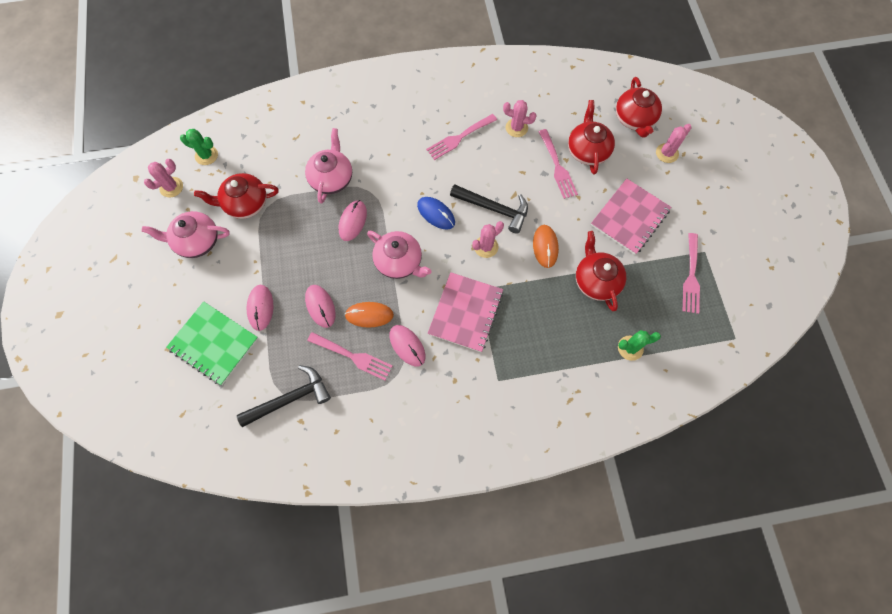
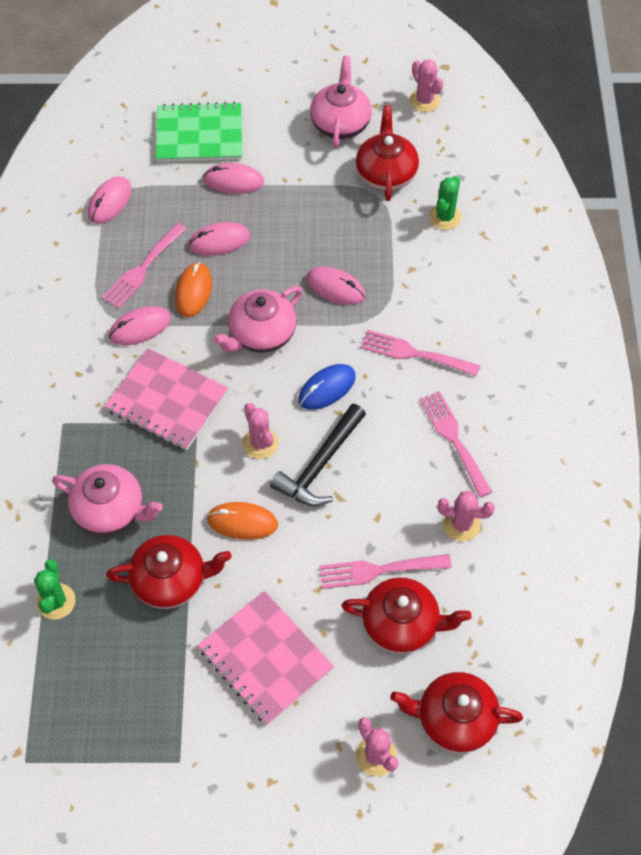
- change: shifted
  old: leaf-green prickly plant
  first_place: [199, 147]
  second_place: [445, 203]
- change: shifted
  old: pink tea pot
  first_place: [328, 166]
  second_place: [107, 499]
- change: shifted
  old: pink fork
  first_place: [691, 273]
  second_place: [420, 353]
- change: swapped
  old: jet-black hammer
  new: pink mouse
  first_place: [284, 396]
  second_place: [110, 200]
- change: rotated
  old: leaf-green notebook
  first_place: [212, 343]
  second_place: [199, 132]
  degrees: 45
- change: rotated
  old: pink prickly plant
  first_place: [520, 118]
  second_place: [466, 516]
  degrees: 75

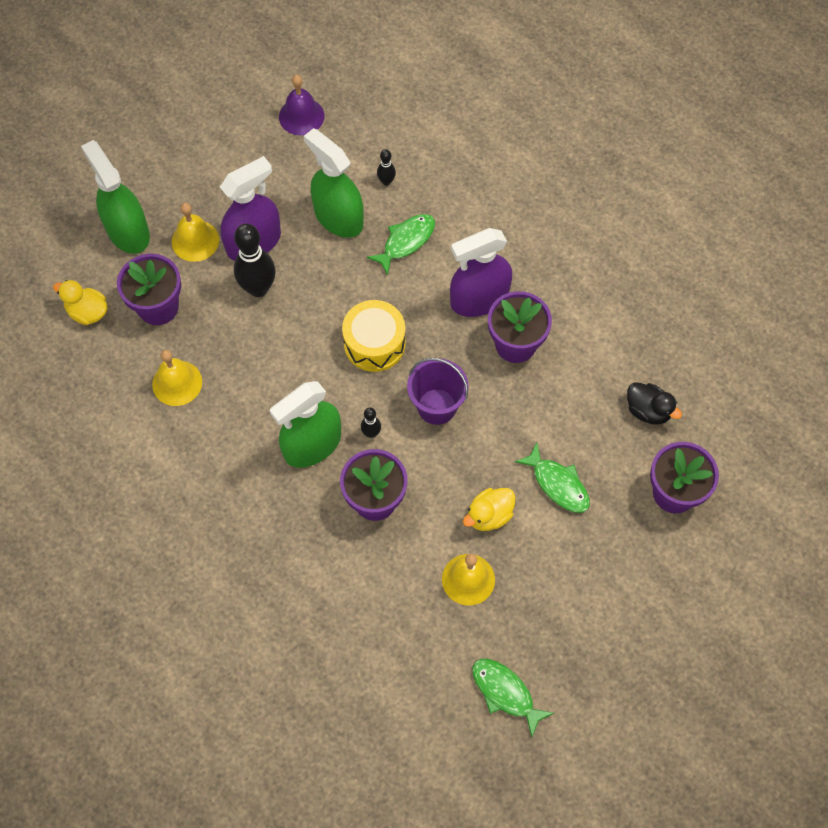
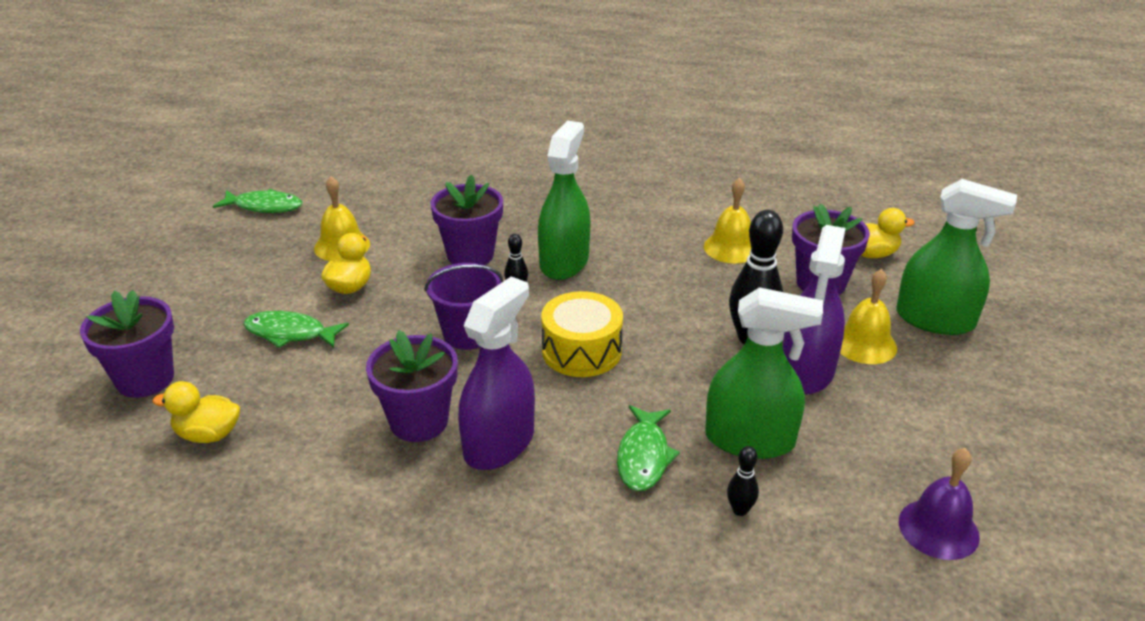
- change: repainted
  old: jet-black toy duck
  new: golden toy duck
  first_place: [654, 404]
  second_place: [196, 412]

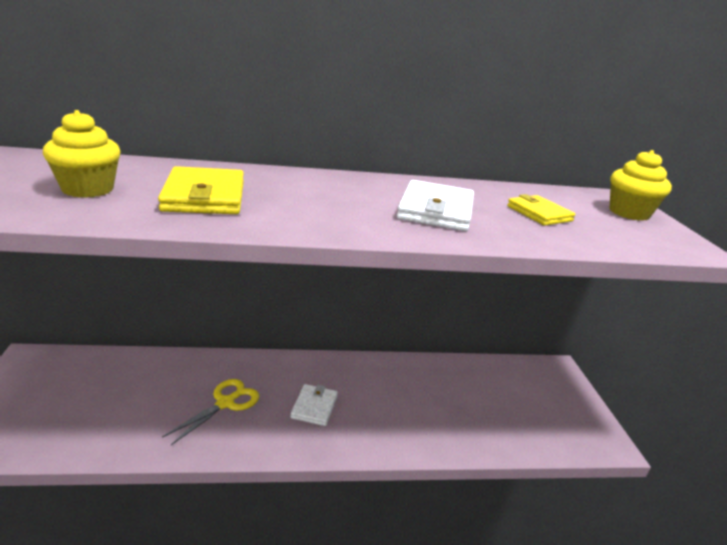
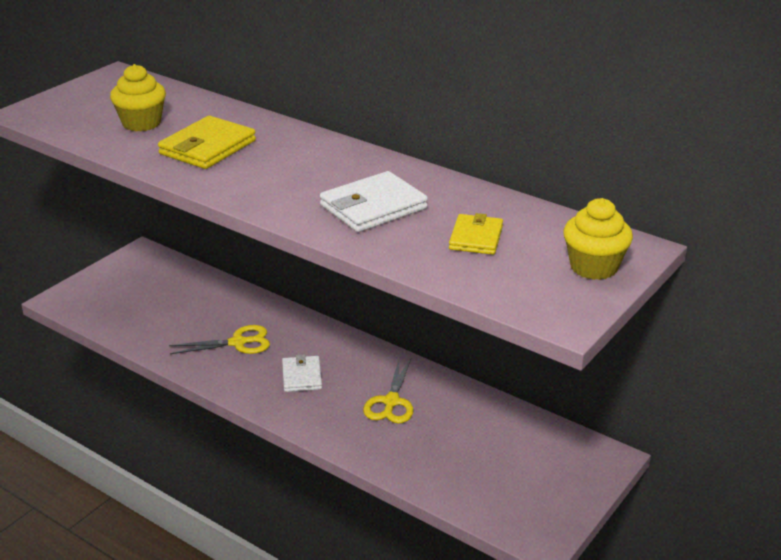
- change: new
  new: golden shears
  second_place: [388, 390]
- change: rotated
  old: snow-white billfold
  first_place: [314, 405]
  second_place: [302, 373]
  degrees: -60

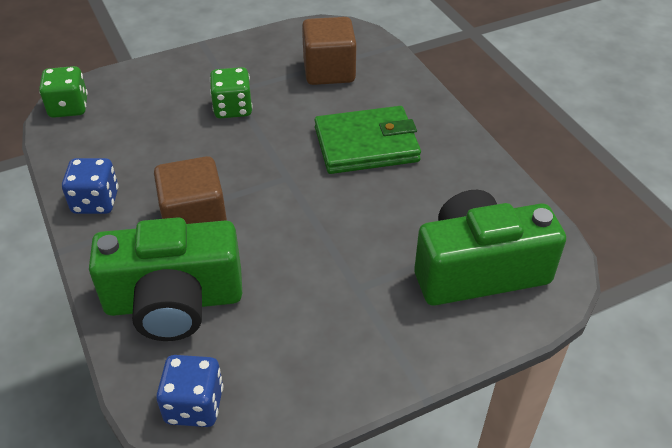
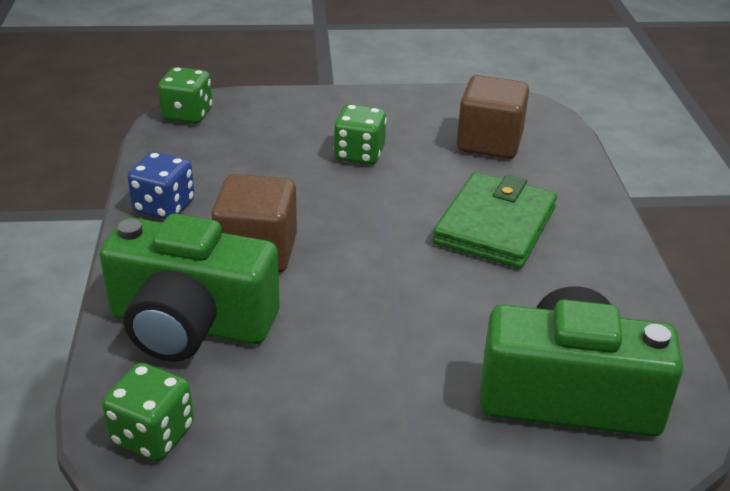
- change: repainted
  old: royal blue game die
  new: leaf-green game die
  first_place: [189, 391]
  second_place: [148, 412]
- change: rotated
  old: leaf-green billfold
  first_place: [368, 140]
  second_place: [495, 220]
  degrees: -75

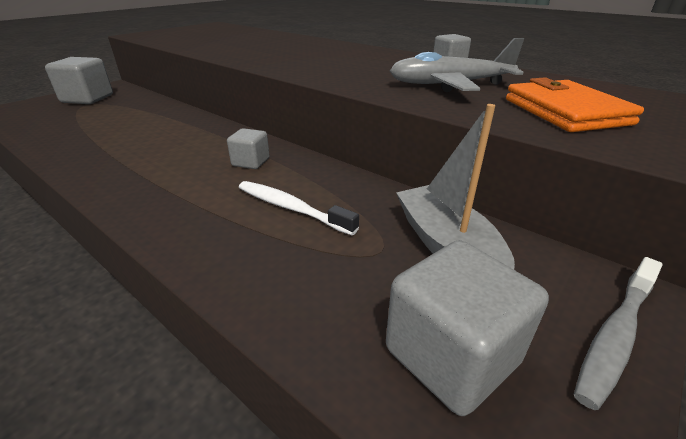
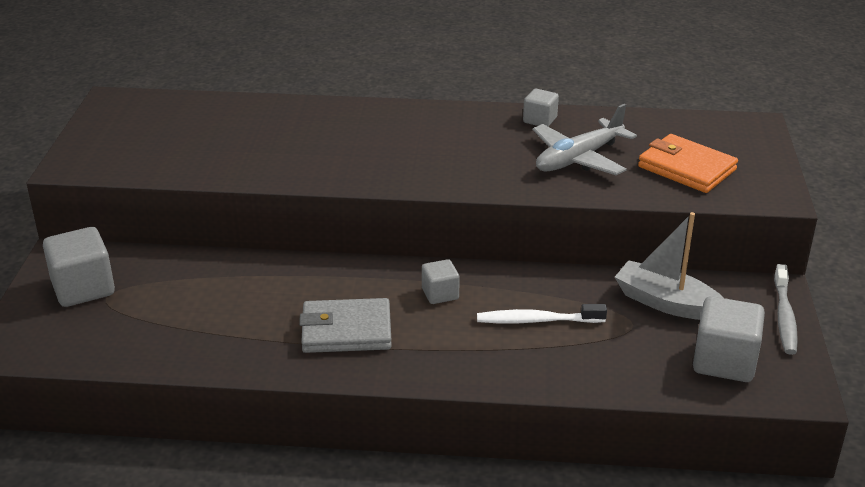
- change: new
  new: grey billfold
  second_place: [345, 325]

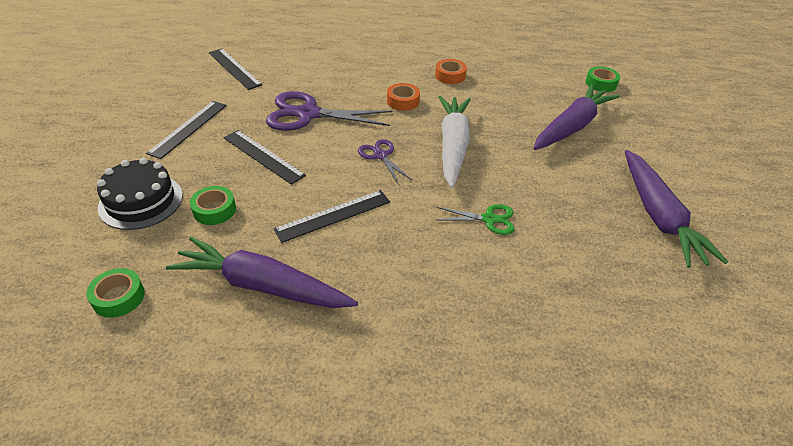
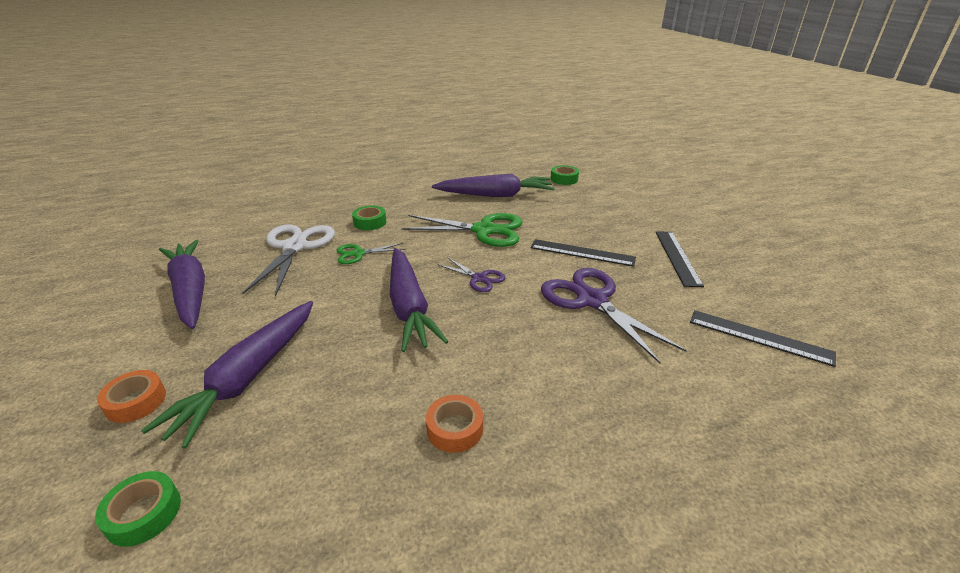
- change: gone
  old: jet-black layer cake
  first_place: [140, 194]
- change: new
  new: snow-white shears
  second_place: [288, 261]
- change: shifted
  old: leaf-green sticky tape
  first_place: [213, 205]
  second_place: [369, 217]
- change: shifted
  old: orange-coloured sticky tape
  first_place: [403, 97]
  second_place: [131, 396]
- change: swapped
  old: jet-black measuring stick
  new: leaf-green shears
  first_place: [332, 216]
  second_place: [462, 230]
- change: repainted
  old: snow-white carrot
  new: royal purple carrot
  first_place: [454, 142]
  second_place: [419, 300]
- change: rotated
  old: royal purple shears
  first_place: [329, 111]
  second_place: [614, 315]
  degrees: -105

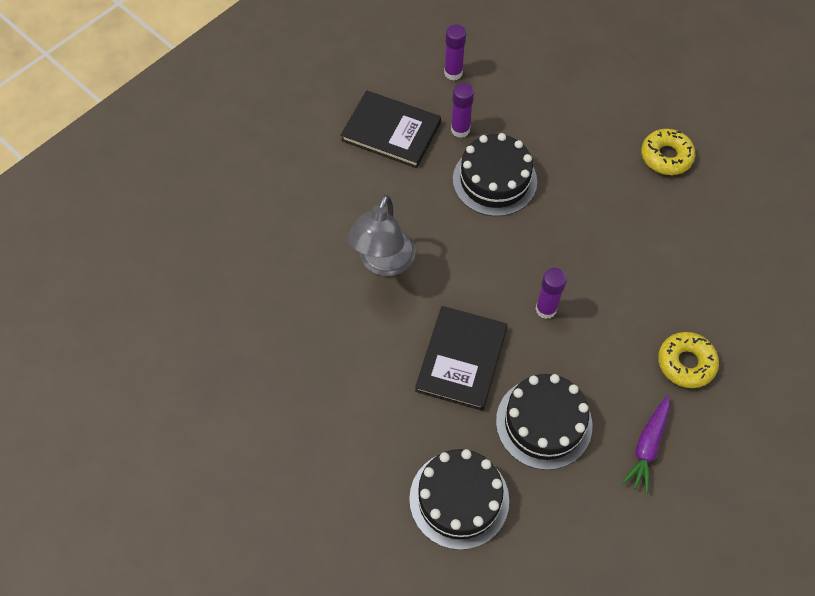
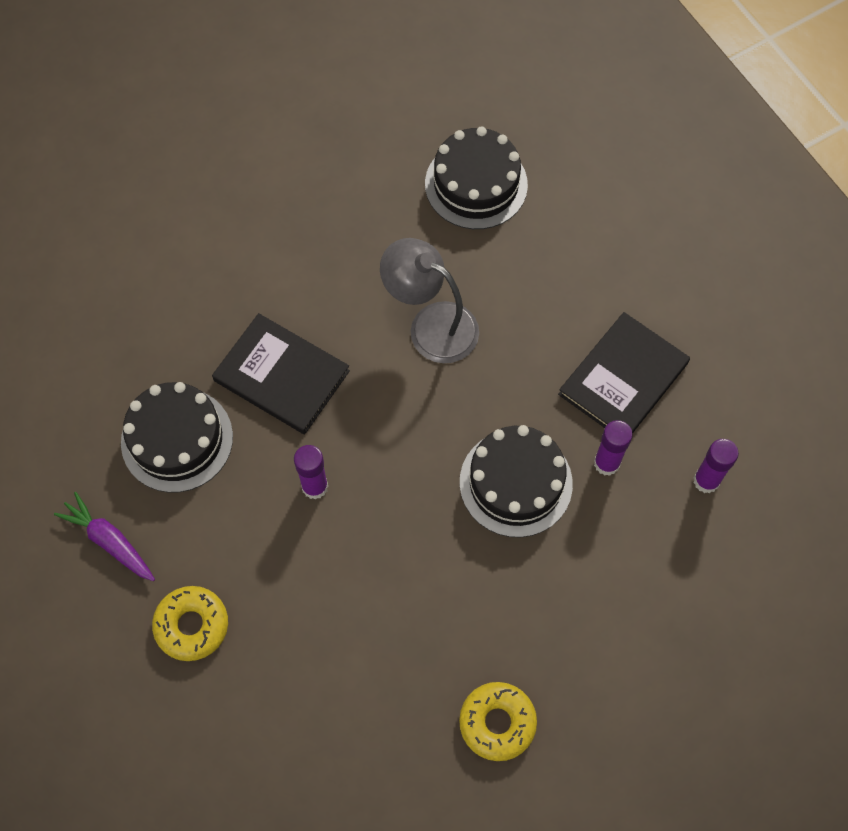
- change: shifted
  old: jet-black layer cake
  first_place: [459, 499]
  second_place: [476, 177]

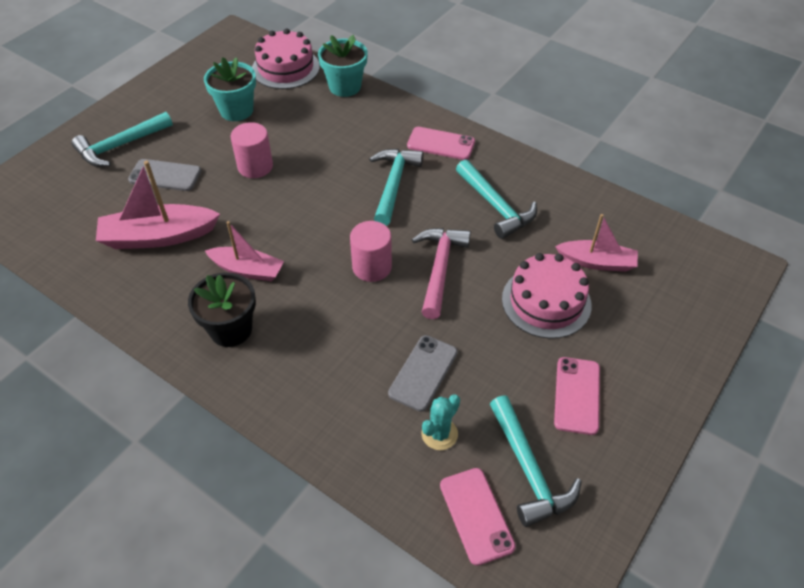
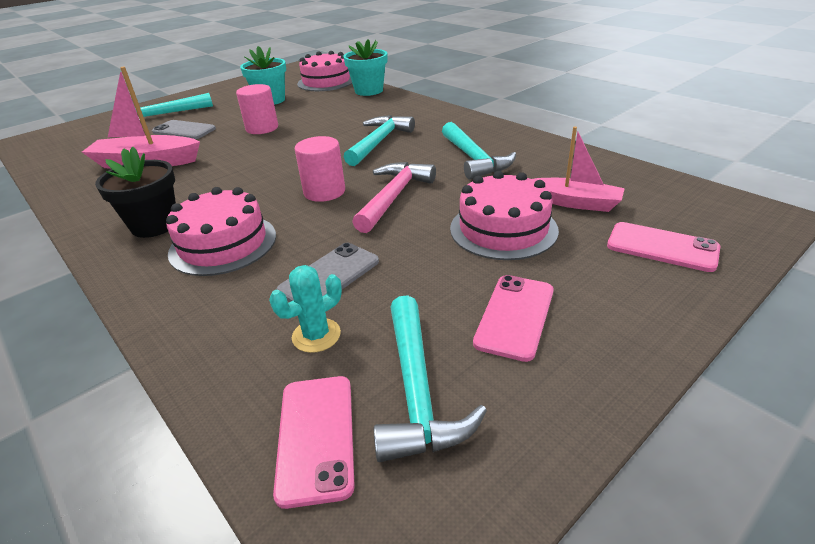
- change: gone
  old: pink sailboat
  first_place: [244, 251]
- change: new
  new: pink layer cake
  second_place: [221, 231]
- change: shifted
  old: pink smartphone
  first_place: [441, 143]
  second_place: [663, 247]

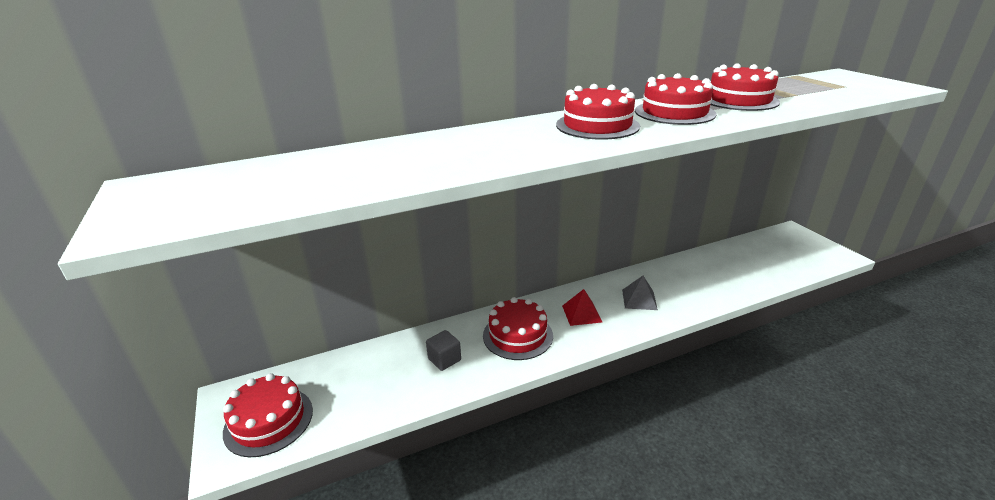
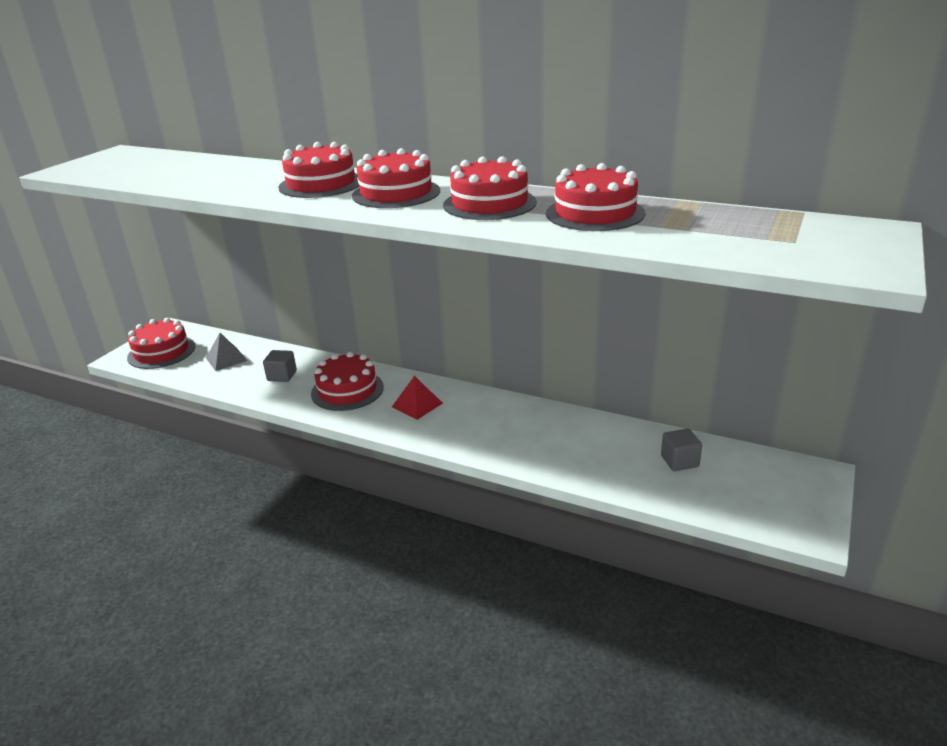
- change: new
  new: crimson layer cake
  second_place: [318, 170]
- change: new
  new: grey solid cube
  second_place: [681, 450]
- change: shifted
  old: grey solid pyramid
  first_place: [640, 293]
  second_place: [226, 352]

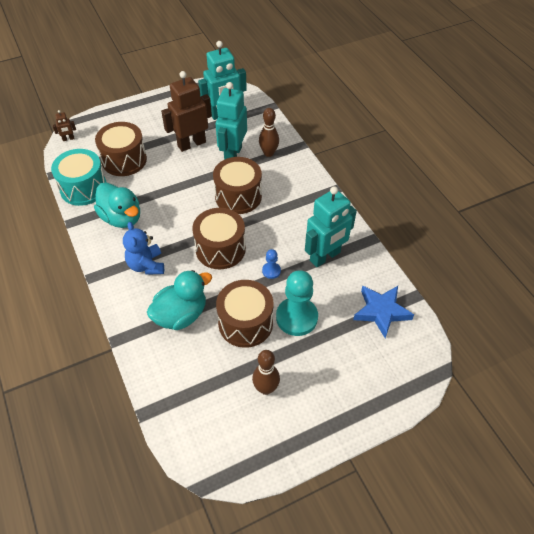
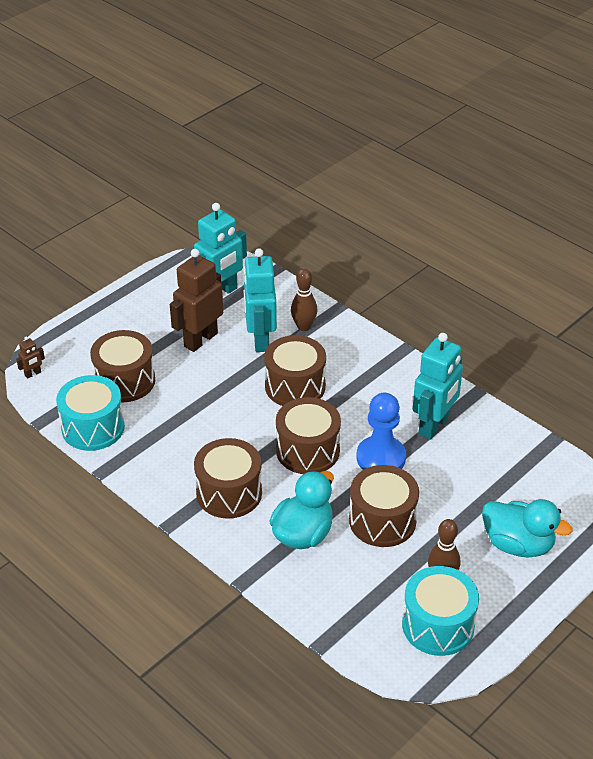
- change: gone
  old: turquoise pawn
  first_place: [297, 303]
- change: gone
  old: royal blue star
  first_place: [383, 312]
- change: new
  new: turquoise snare drum
  second_place: [440, 611]
- change: shifted
  old: turquoise toy duck
  first_place: [117, 205]
  second_place: [527, 528]
- change: swapped
  old: royal blue teddy
  new: dark brown snare drum
  first_place: [143, 248]
  second_place: [228, 478]
- change: scaled
  old: royal blue pawn
  first_place: [271, 264]
  second_place: [381, 431]
  factor: 2.12

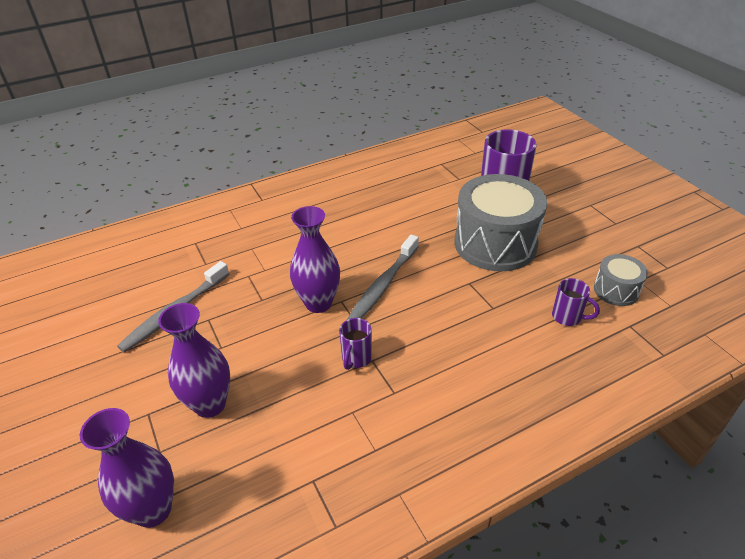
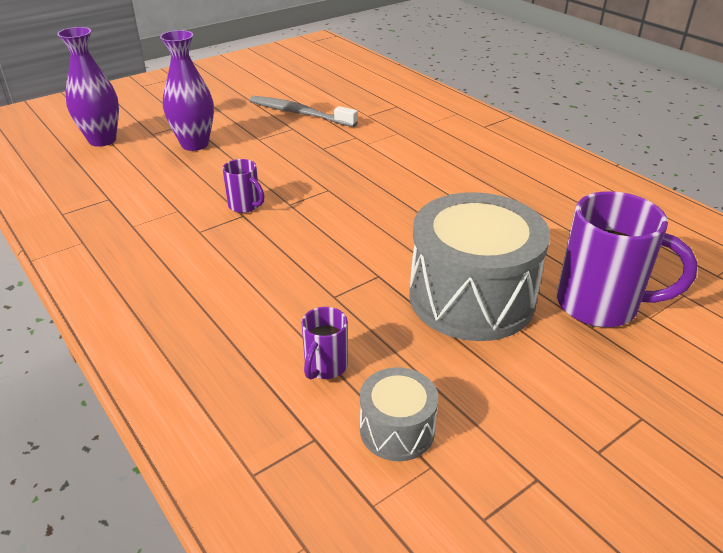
- change: gone
  old: royal purple flower vase
  first_place: [315, 259]
- change: gone
  old: grey toothbrush
  first_place: [383, 277]
- change: rotated
  old: royal purple mug
  first_place: [355, 344]
  second_place: [243, 186]
  degrees: -150

